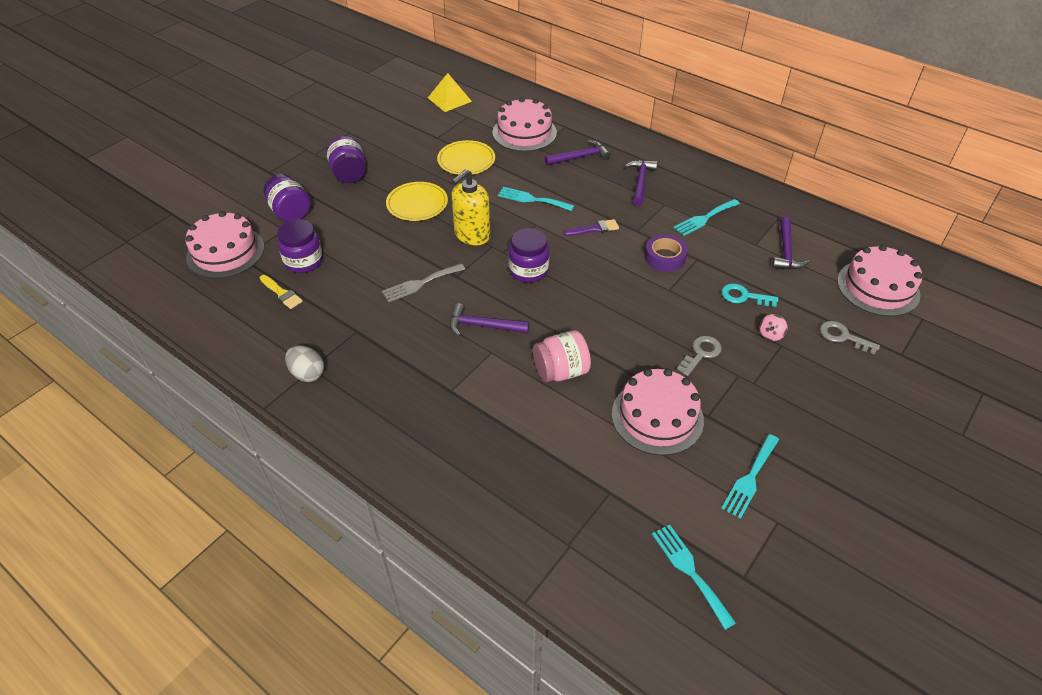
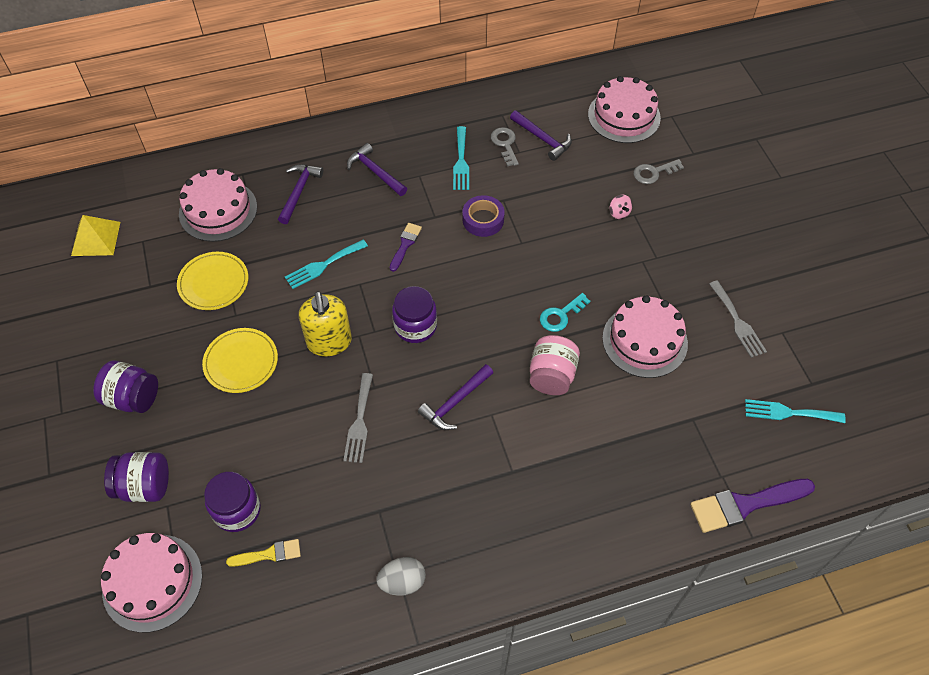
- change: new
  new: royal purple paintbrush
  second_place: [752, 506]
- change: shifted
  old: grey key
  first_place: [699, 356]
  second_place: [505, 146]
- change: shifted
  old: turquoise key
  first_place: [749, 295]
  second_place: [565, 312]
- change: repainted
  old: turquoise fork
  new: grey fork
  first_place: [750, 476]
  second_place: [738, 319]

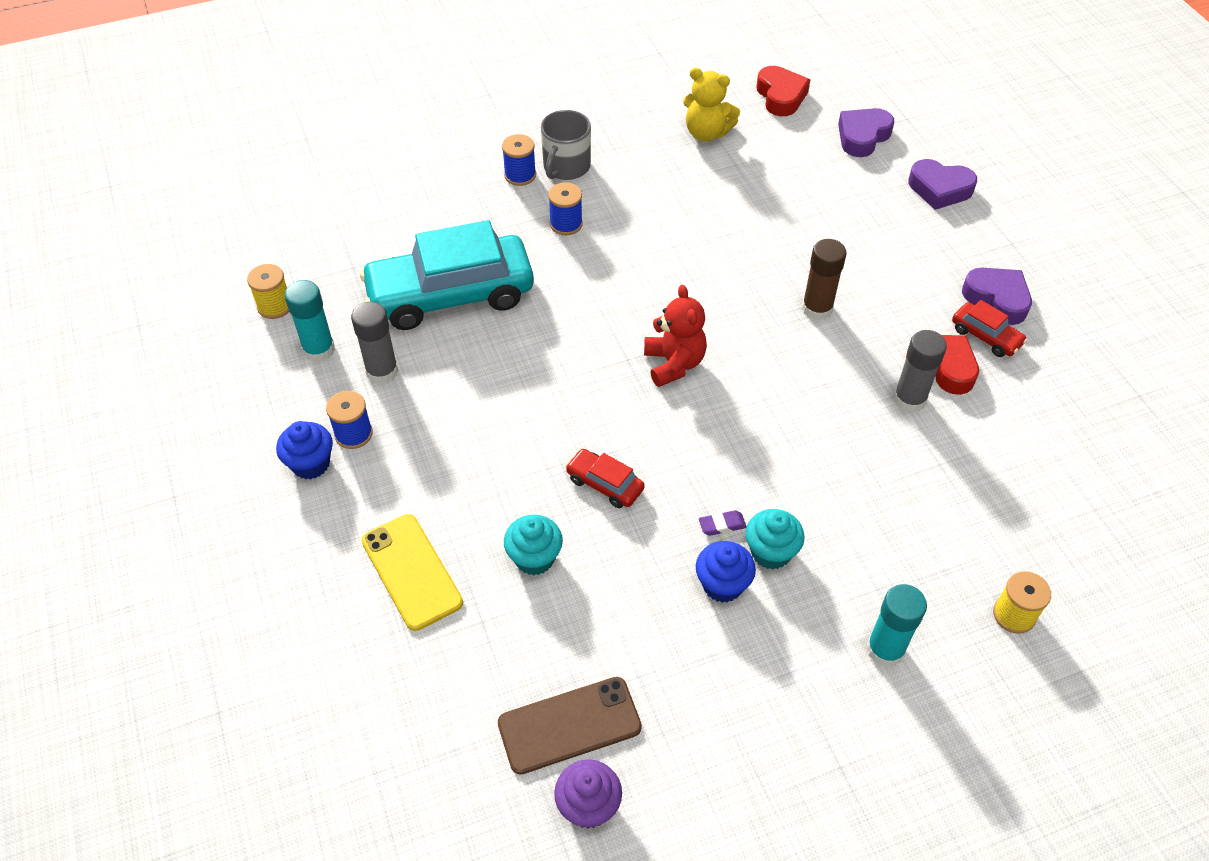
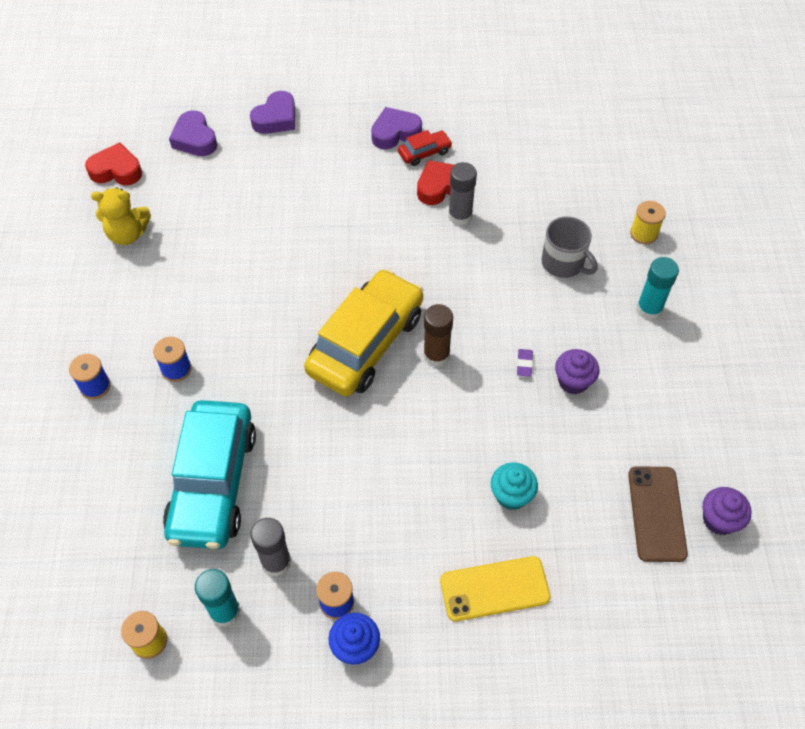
- change: gone
  old: crimson automobile
  first_place: [605, 478]
- change: gone
  old: turquoise muffin
  first_place: [775, 539]
- change: shifted
  old: grey mug
  first_place: [566, 145]
  second_place: [569, 247]
- change: shifted
  old: dark brown glue
  first_place: [824, 280]
  second_place: [438, 335]
- change: swapped
  old: crimson teddy
  new: golden automobile
  first_place: [675, 336]
  second_place: [363, 332]
- change: repainted
  old: royal blue muffin
  new: royal purple muffin
  first_place: [726, 572]
  second_place: [577, 371]
- change: rotated
  old: golden teddy
  first_place: [711, 105]
  second_place: [121, 216]
  degrees: 45

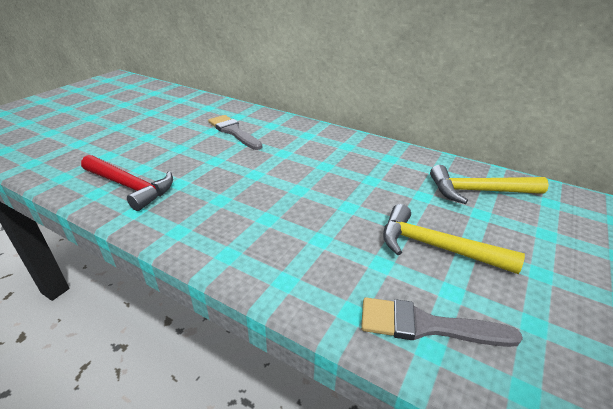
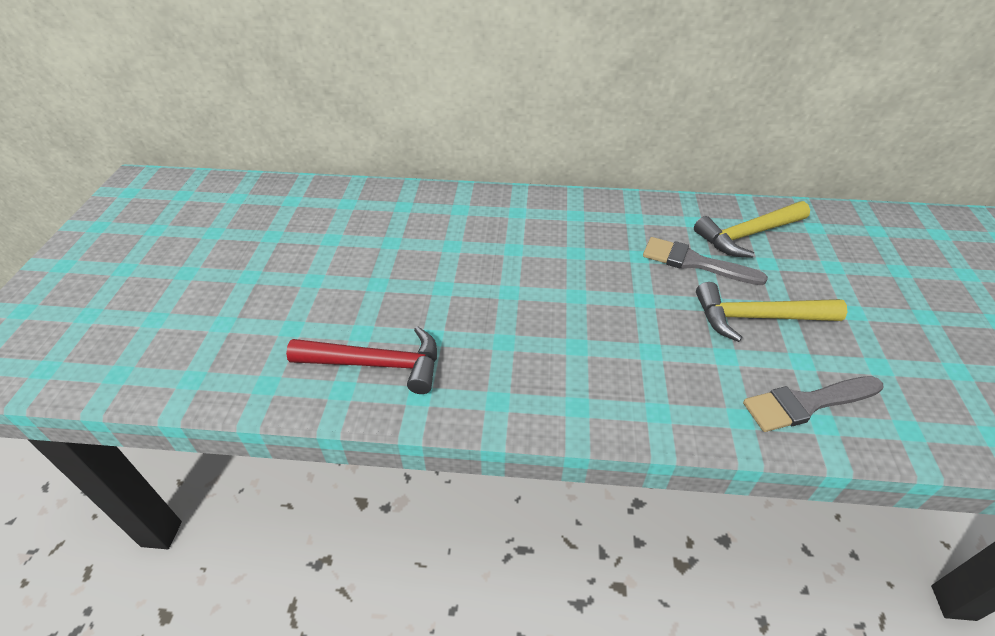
- change: shifted
  old: grey paintbrush
  first_place: [235, 132]
  second_place: [705, 261]

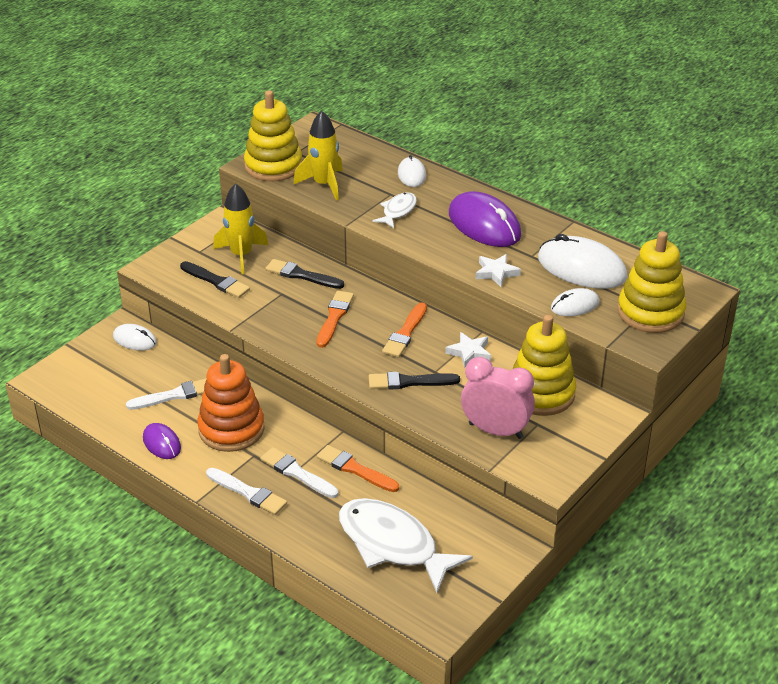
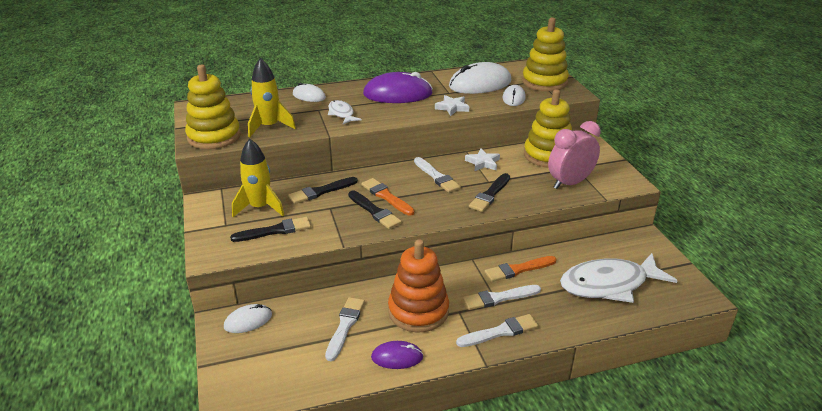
- change: new
  new: jet-black paintbrush
  second_place: [375, 209]
- change: repainted
  old: orange-coloured paintbrush
  new: snow-white paintbrush
  first_place: [404, 329]
  second_place: [437, 175]

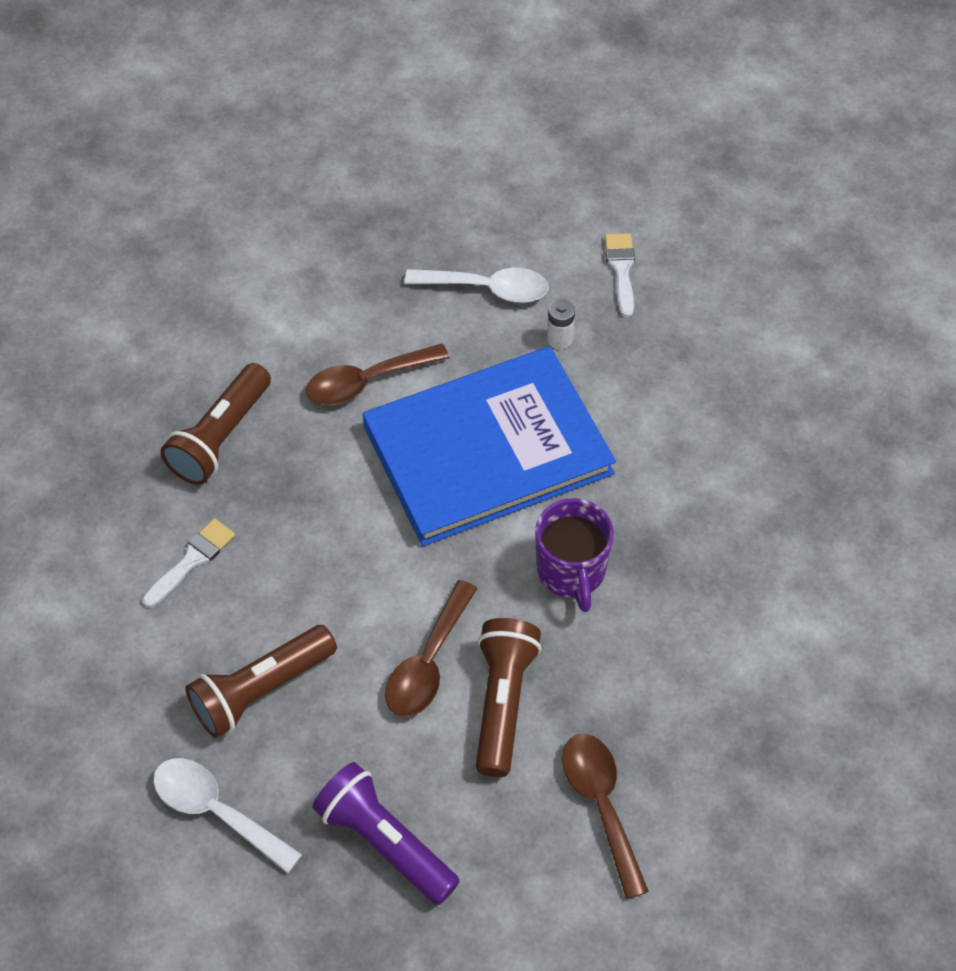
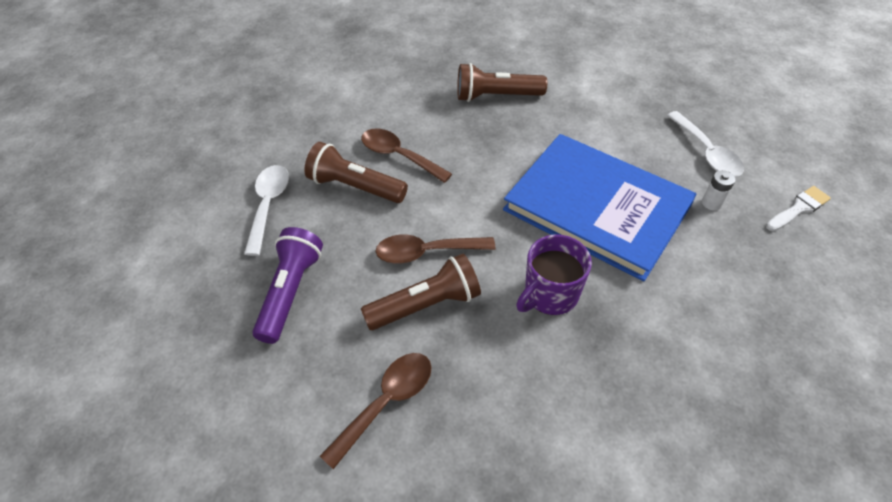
- change: gone
  old: snow-white paintbrush
  first_place: [188, 562]
- change: shifted
  old: dark brown spoon
  first_place: [377, 374]
  second_place: [406, 156]

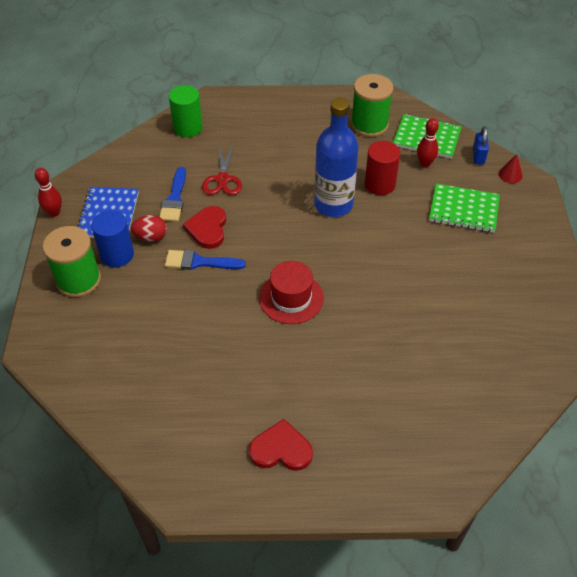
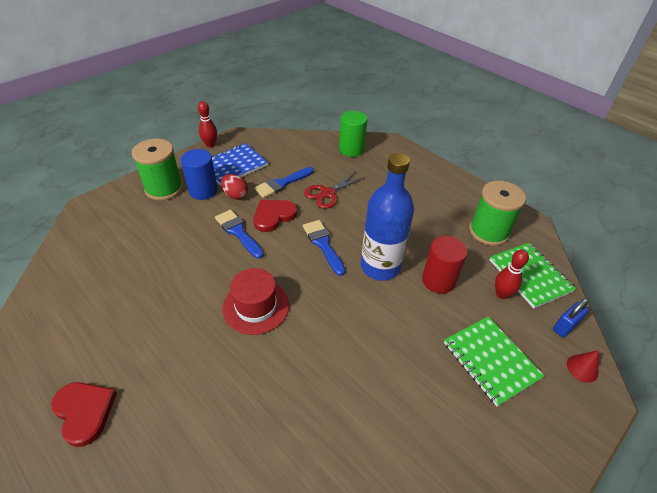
- change: new
  new: royal blue paintbrush
  second_place: [324, 248]

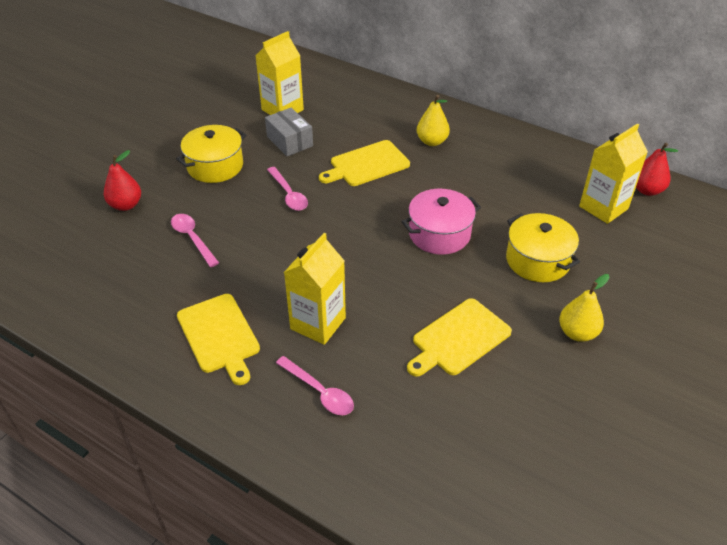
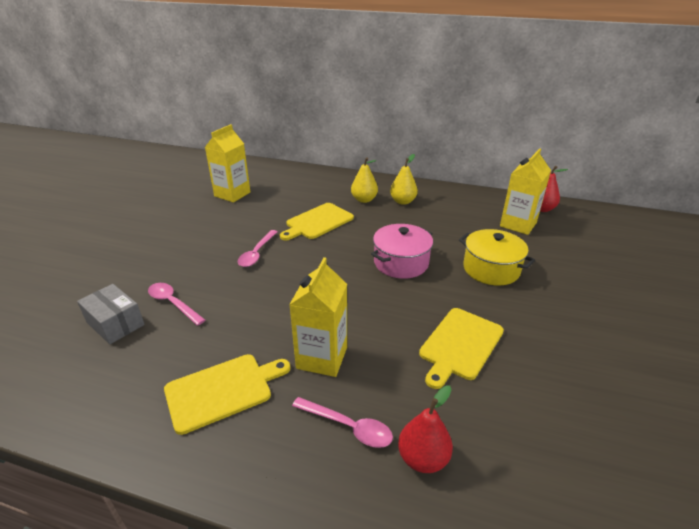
- change: gone
  old: golden pot
  first_place: [211, 154]
- change: shifted
  old: crimson pear
  first_place: [122, 180]
  second_place: [425, 429]
- change: shifted
  old: grey box
  first_place: [289, 132]
  second_place: [111, 314]
- change: shifted
  old: golden pear
  first_place: [584, 308]
  second_place: [404, 179]
- change: rotated
  old: golden bread board
  first_place: [218, 339]
  second_place: [227, 394]
  degrees: -75
- change: rotated
  old: pink spoon
  first_place: [287, 189]
  second_place: [257, 248]
  degrees: 60

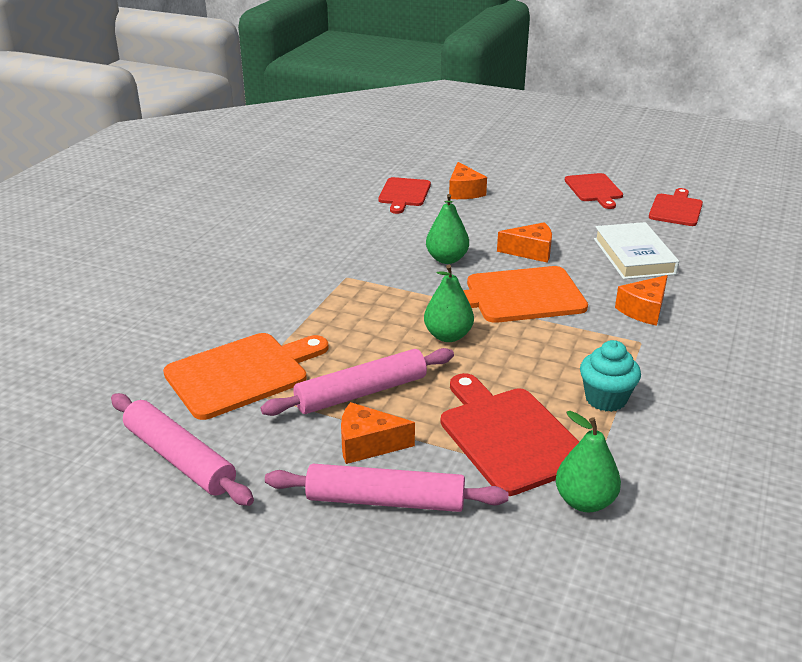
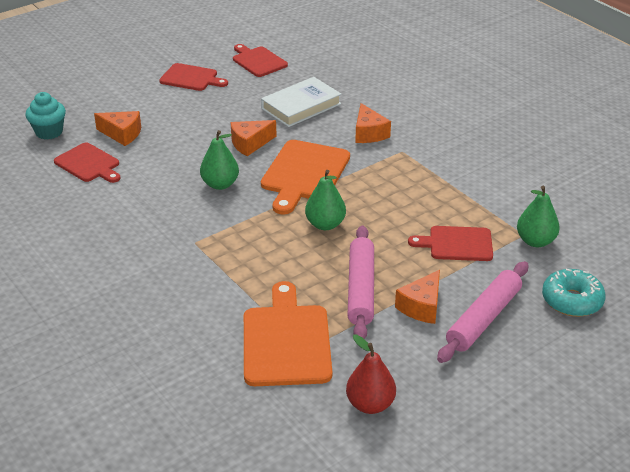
- change: new
  new: turquoise donut
  second_place: [574, 293]
- change: shifted
  old: turquoise muffin
  first_place: [610, 376]
  second_place: [46, 116]
- change: swapped
  old: pink pastry roller
  new: crimson pear
  first_place: [182, 449]
  second_place: [371, 374]
- change: rotated
  old: orange-coloured piece of cheese
  first_place: [524, 242]
  second_place: [254, 138]
  degrees: -150
- change: rotated
  old: snow-white hardback
  first_place: [636, 250]
  second_place: [301, 102]
  degrees: -60
- change: scaled
  old: crimson bread board
  first_place: [510, 434]
  second_place: [450, 243]
  factor: 0.64

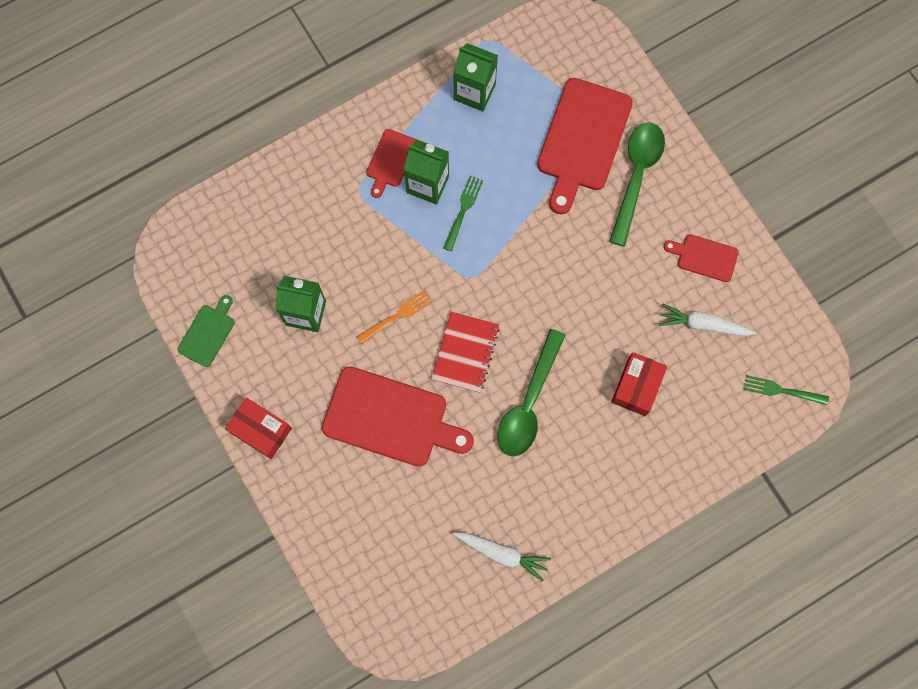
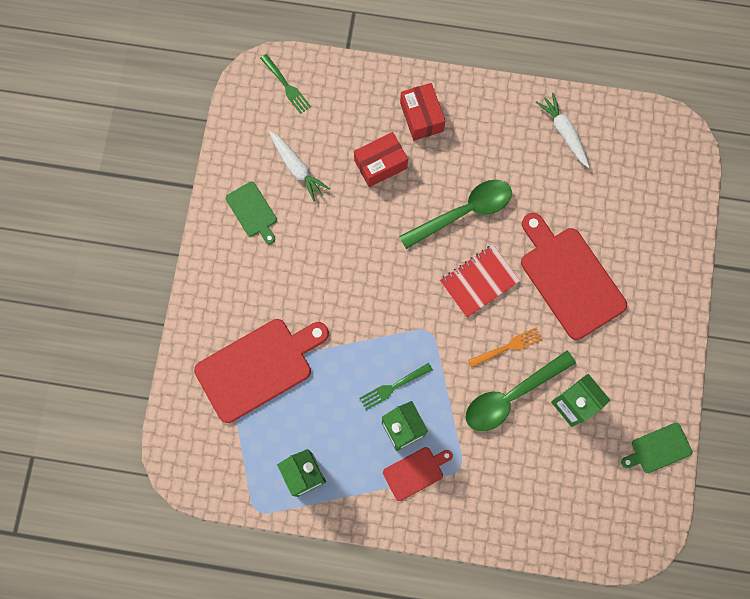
- change: shifted
  old: crimson box
  first_place: [258, 428]
  second_place: [422, 112]
- change: shifted
  old: leaf-green spoon
  first_place: [637, 184]
  second_place: [521, 391]
- change: repainted
  old: crimson bread board
  new: leaf-green bread board
  first_place: [701, 258]
  second_place: [251, 213]
- change: rotated
  old: orange-coloured fork
  first_place: [395, 317]
  second_place: [505, 347]
  degrees: 150

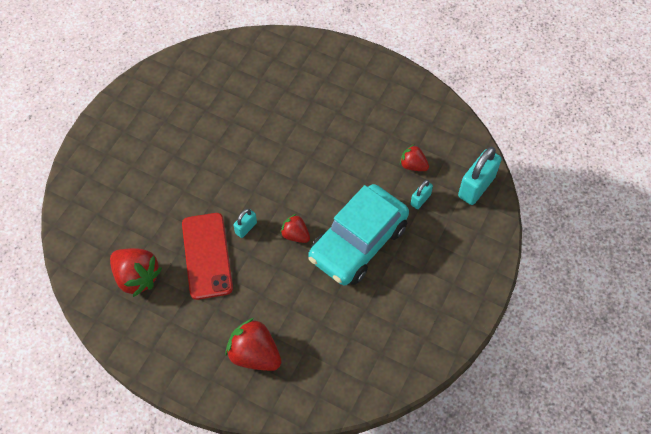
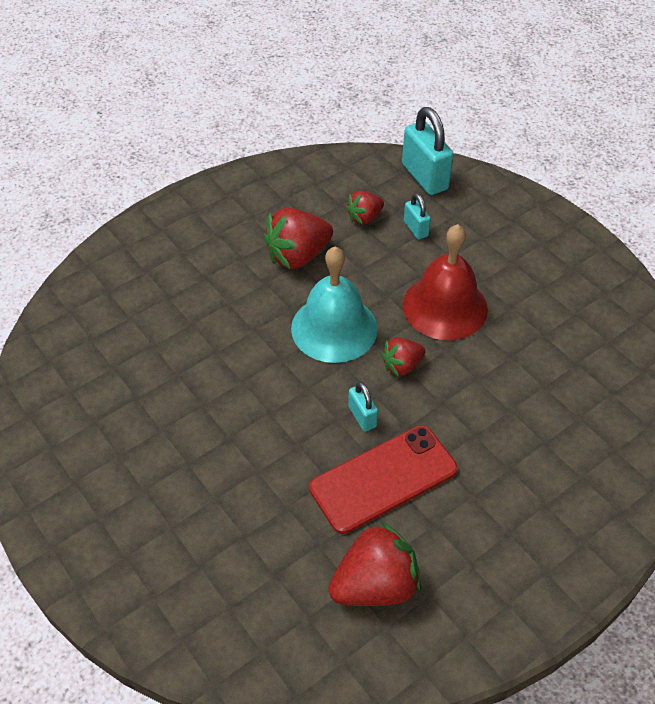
- change: new
  new: turquoise school bell
  second_place: [334, 304]
- change: shifted
  old: crimson toy strawberry
  first_place: [253, 344]
  second_place: [298, 238]
- change: swapped
  old: turquoise automobile
  new: crimson school bell
  first_place: [358, 234]
  second_place: [445, 282]
- change: rotated
  old: crimson smartphone
  first_place: [207, 256]
  second_place: [383, 479]
  degrees: -45

